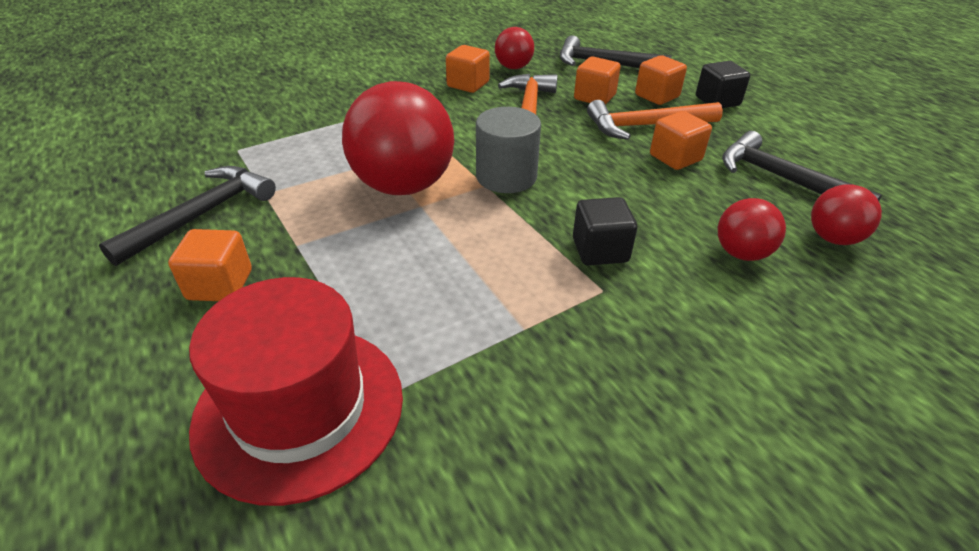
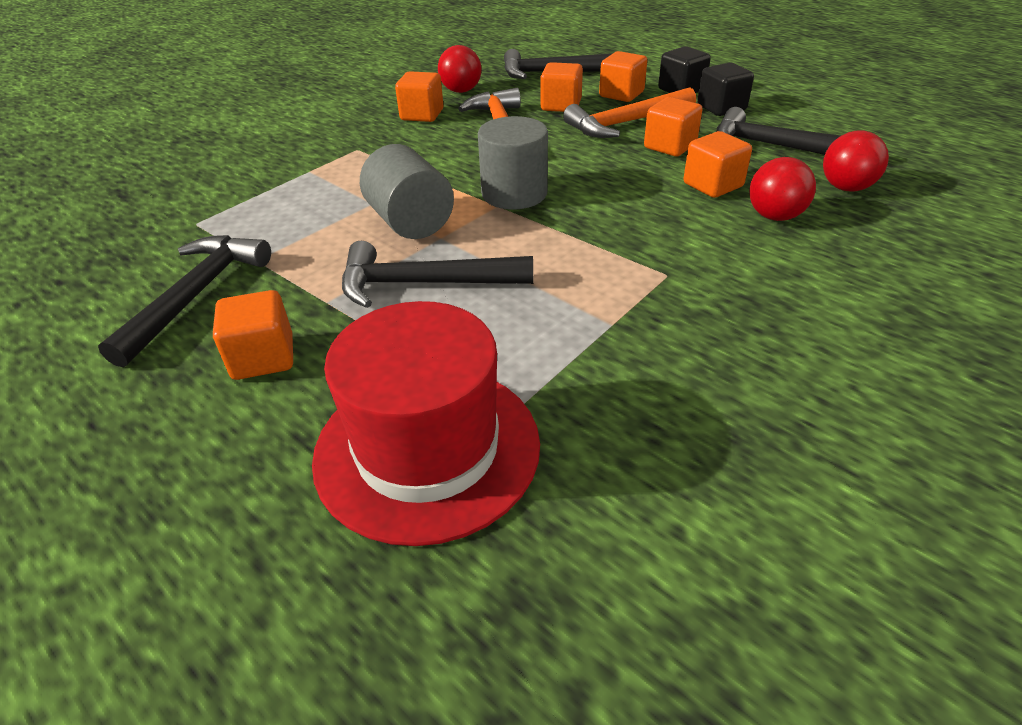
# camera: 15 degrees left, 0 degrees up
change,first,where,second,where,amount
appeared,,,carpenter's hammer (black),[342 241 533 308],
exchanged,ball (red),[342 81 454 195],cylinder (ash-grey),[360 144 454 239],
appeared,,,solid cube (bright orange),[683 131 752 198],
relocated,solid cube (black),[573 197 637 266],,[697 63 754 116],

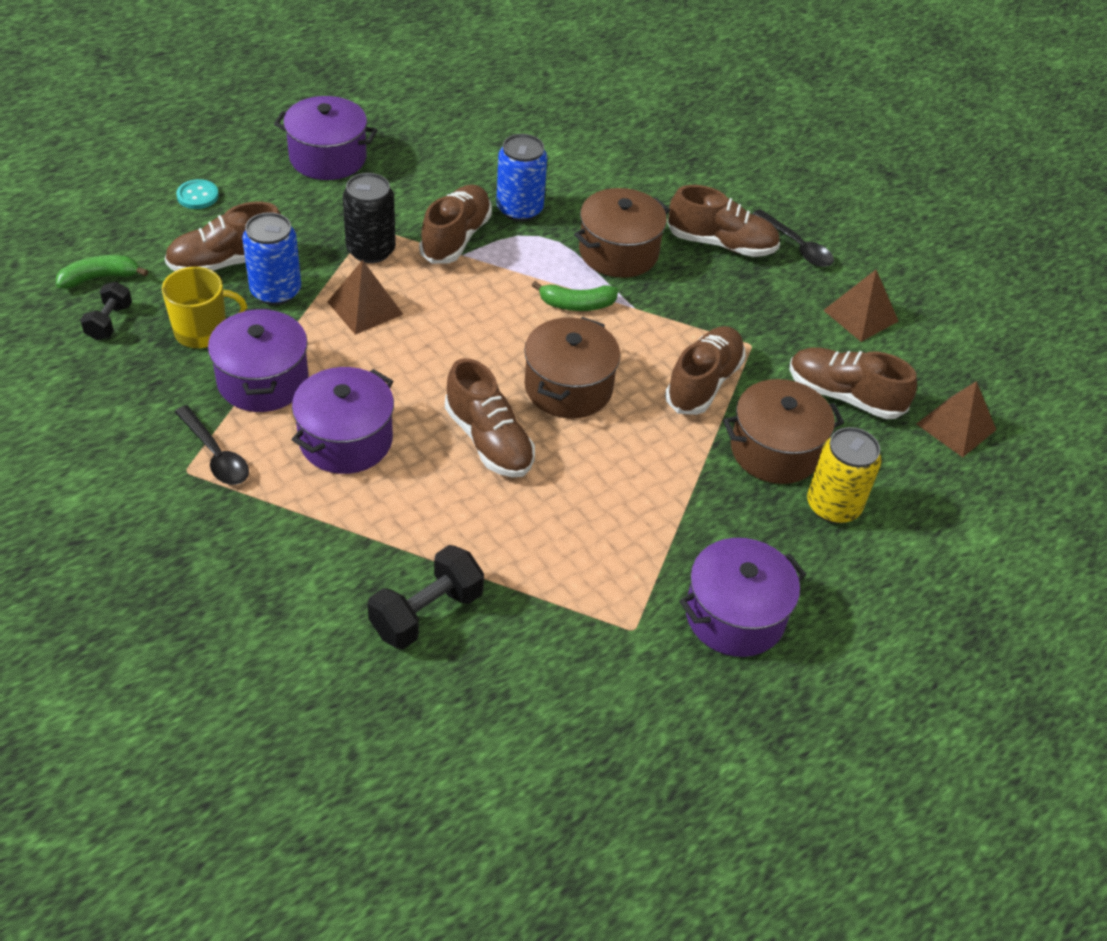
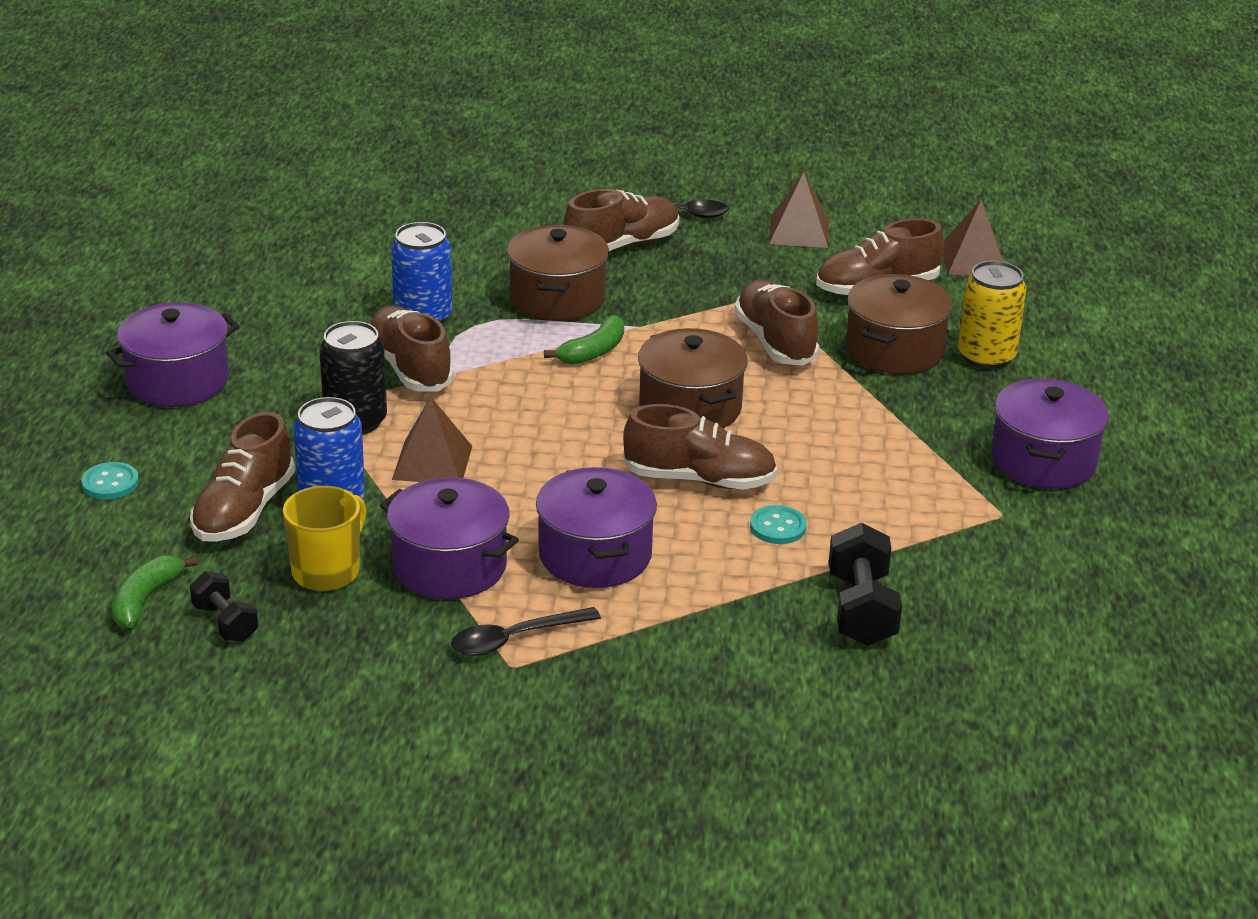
# camera: 45 degrees left, 15 degrees down
change,first,where,second,where,amount
spun,teaspoon (black),[175 405 249 485],,[451 607 601 656],150 degrees clockwise
appeared,,,shirt button (turquoise),[750 505 807 544],

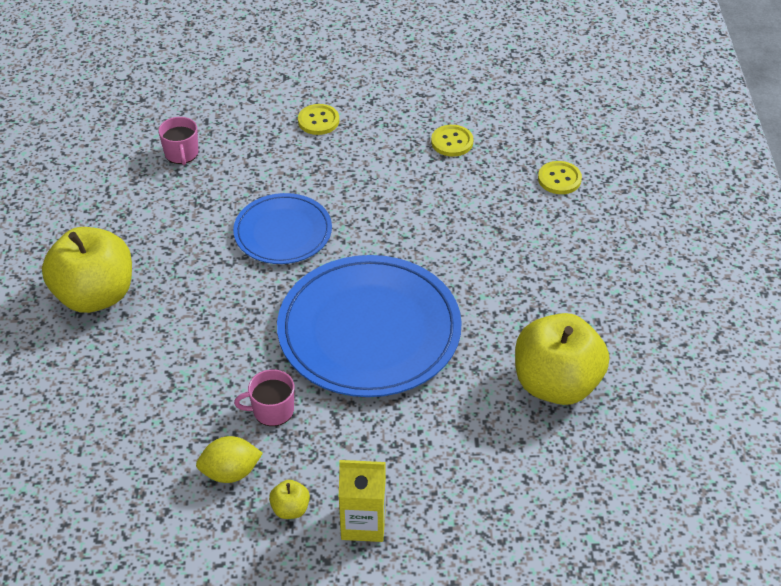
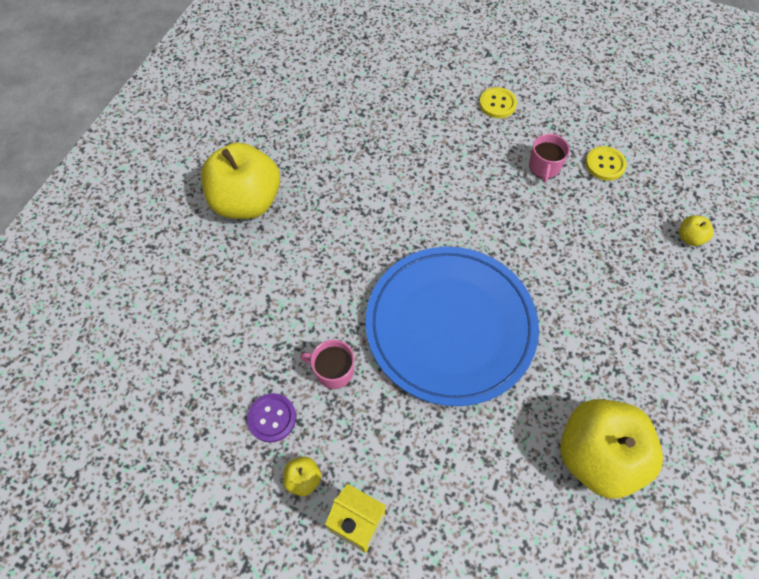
# camera: 25 degrees right, 15 degrees up
change,first,where,second,where,amount
exchanged,toy lemon (yellow),[196 436 263 483],shirt button (royal purple),[247 393 296 442],
relocated,mug (rose-pink),[158 117 198 165],,[529 134 570 183],
exchanged,shirt button (yellow),[538 161 582 194],apple fruit (yellow),[679 216 714 246],
missing,plate (cobalt),[233 193 332 264],,,

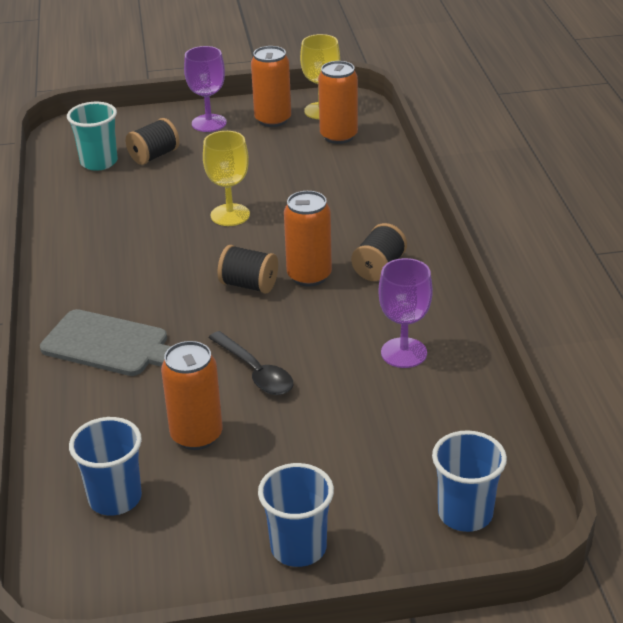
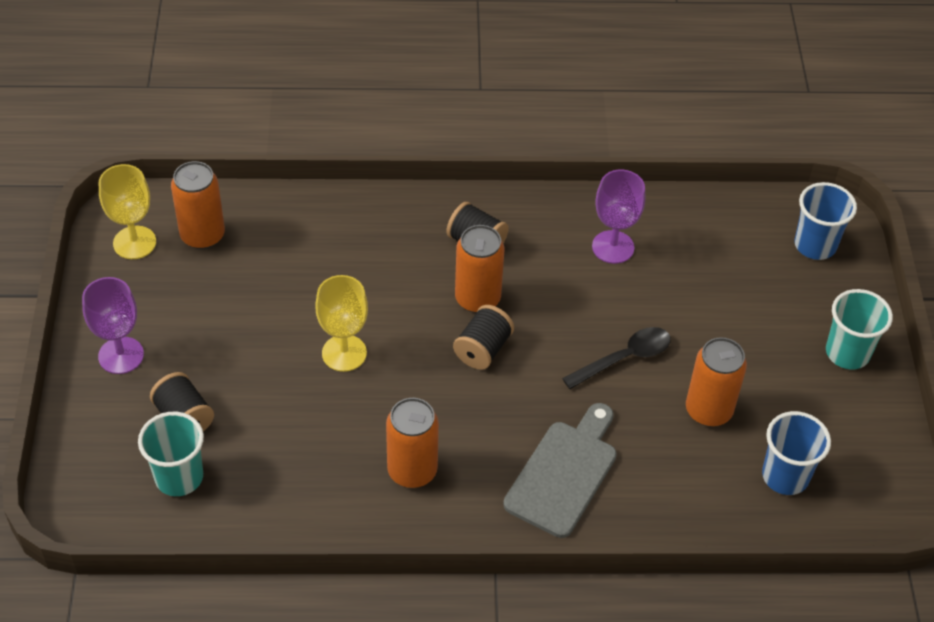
# camera: 85 degrees left, 15 degrees up
change,first,where,second,where,amount
relocated,tin (bright orange),[251 46 291 127],,[386 398 439 488],
colour,tumbler (cobalt),[258 463 334 567],tumbler (turquoise),[826 289 893 370],

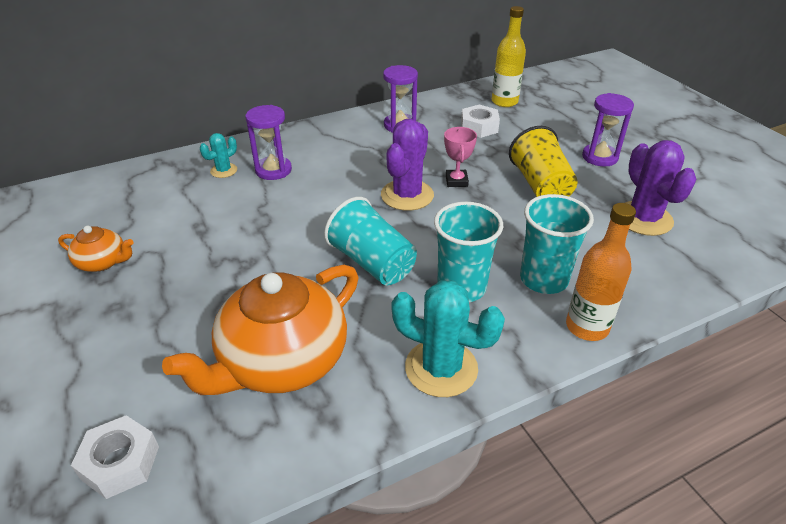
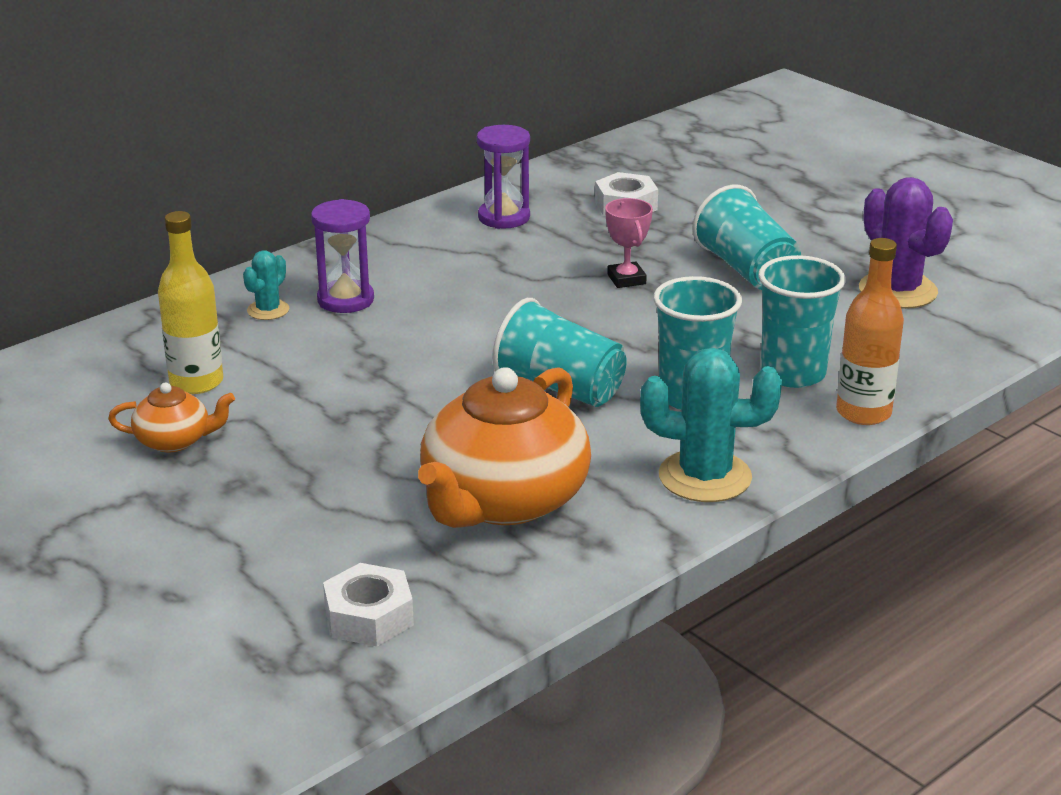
# camera: 15 degrees left, 10 degrees down
change,first,where,second,where,amount
relocated,drink bottle (yellow),[492 6 526 107],,[158 211 223 394],
colour,tumbler (yellow),[509 126 578 197],tumbler (turquoise),[692 185 801 290],
missing,saguaro cactus (royal purple),[381 119 434 211],,,
missing,sandglass (royal purple),[582 93 634 166],,,

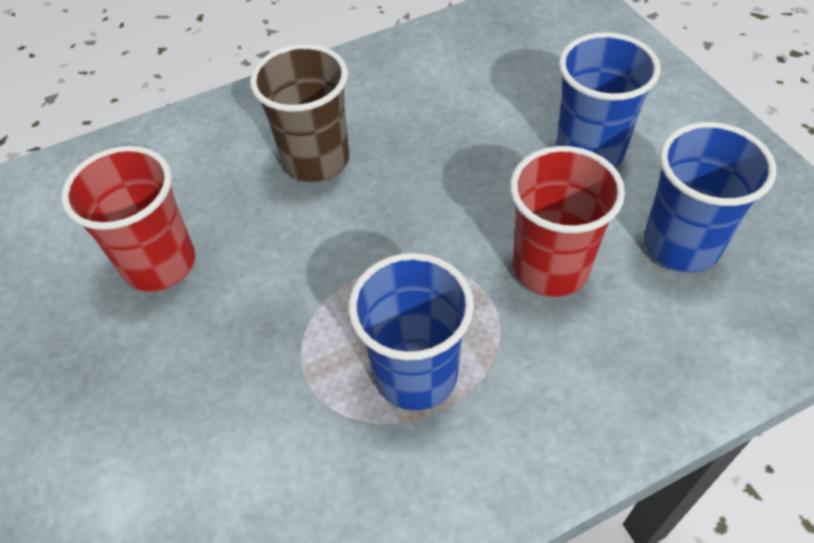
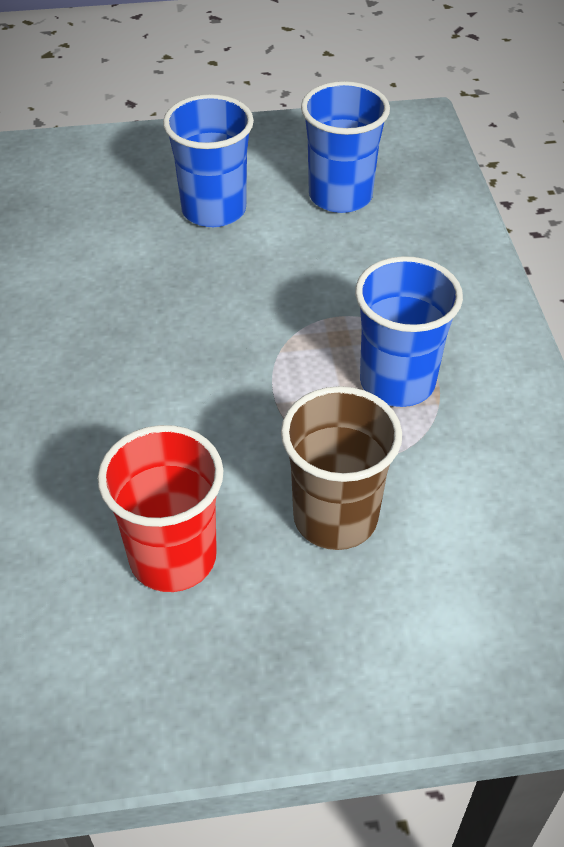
# camera: 75 degrees left, 5 degrees down
change,first,where,second,where,amount
relocated,tumbler (brown),[250 44 349 182],,[281 386 402 550],
missing,tumbler (red),[510 146 625 297],,,

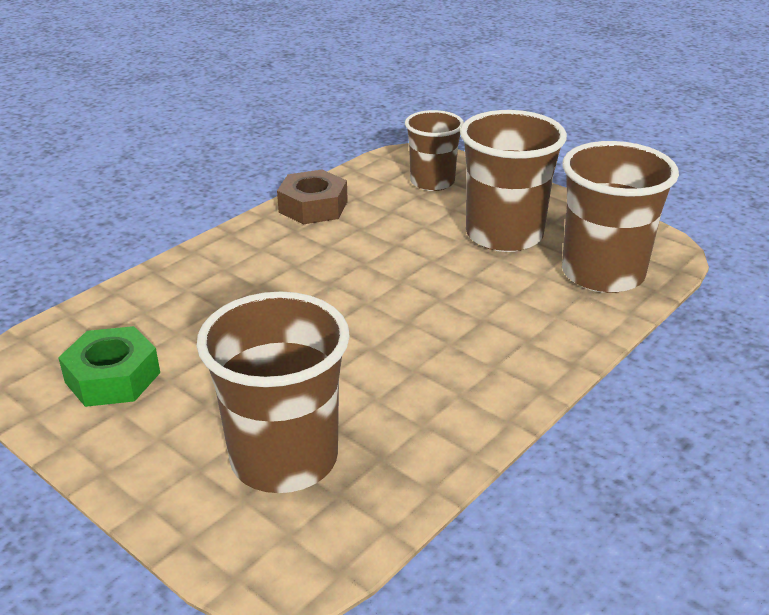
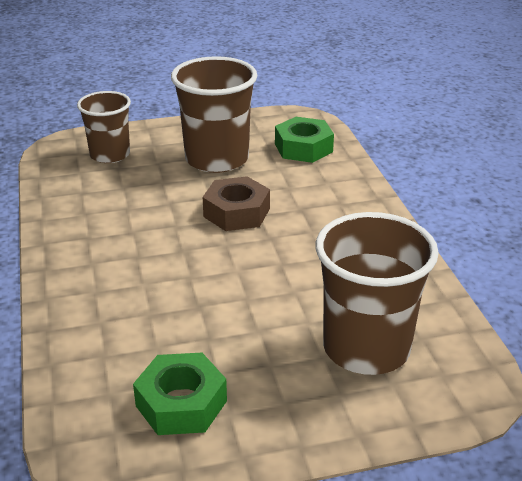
# camera: 55 degrees left, 0 degrees up
change,first,where,second,where,amount
relocated,hexagon nut (brown),[277 170 348 225],,[203 176 270 231],
exchanged,tumbler (brown),[562 141 679 293],hexagon nut (green),[275 117 334 163],

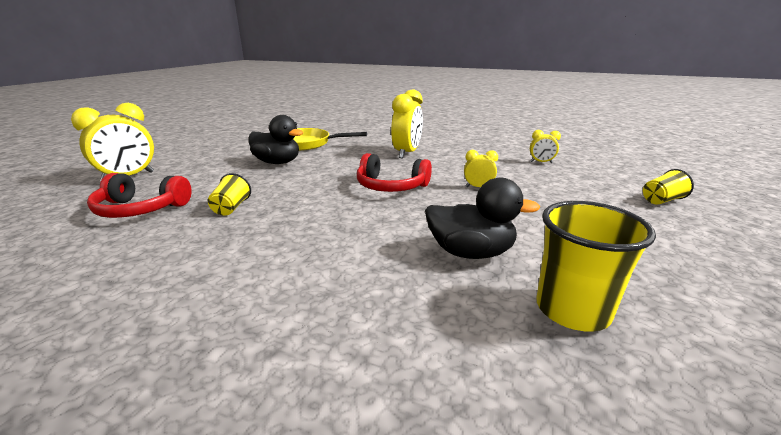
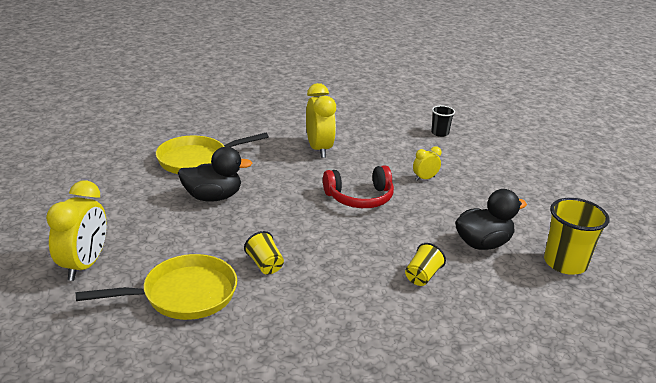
# camera: 35 degrees left, 5 degrees up
change,first,where,second,where,amount
exchanged,over-ear headphones (red),[87 173 191 218],skillet (yellow),[76 254 237 320],
relocated,tumbler (yellow),[643 169 694 204],,[405 243 446 286],
exchanged,clock (yellow),[530 130 561 163],tumbler (black),[431 105 455 137],

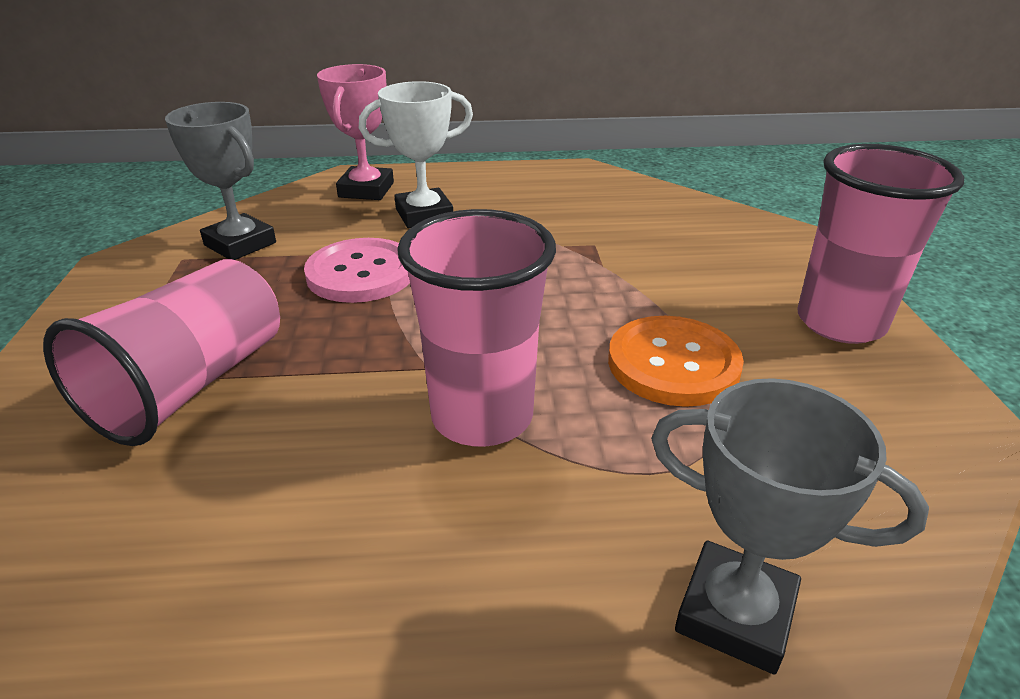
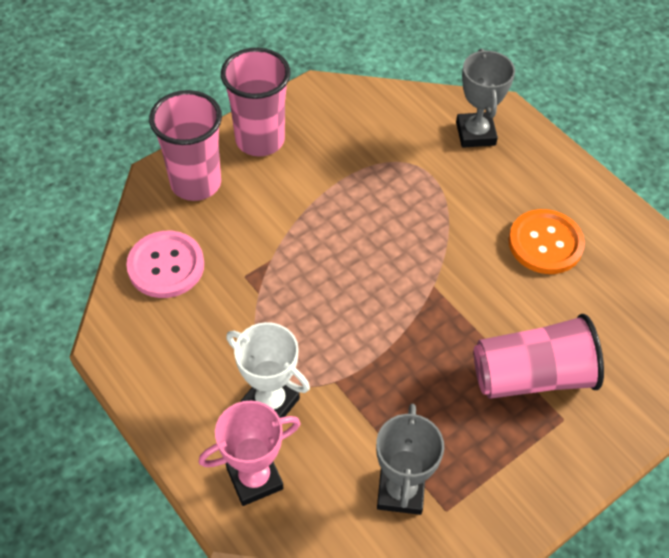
# camera: 125 degrees left, 20 degrees up
change,first,where,second,where,amount
relocated,shirt button (rose-pink),[304 238 410 303],,[126 231 204 298],
relocated,tumbler (rose-pink),[397 209 556 447],,[149 90 222 201],
relocated,shirt button (bright orange),[608 316 744 407],,[508 209 585 274],

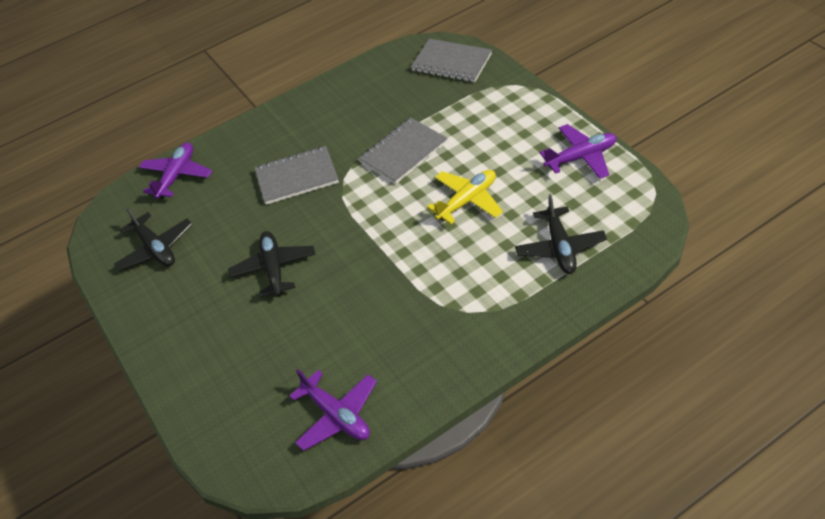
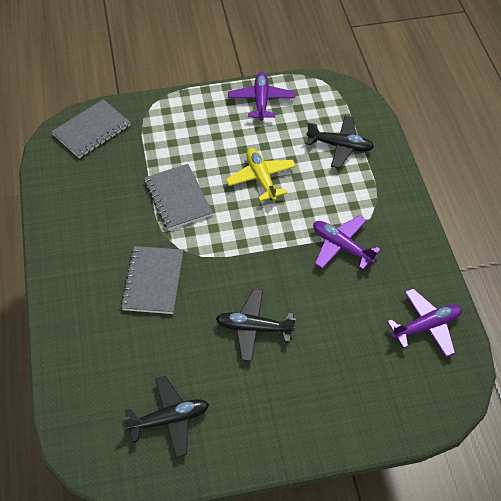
# camera: 75 degrees left, 5 degrees up
change,first,where,second,where,amount
relocated,plane (royal purple),[139 143 212 199],,[313 215 381 270],

